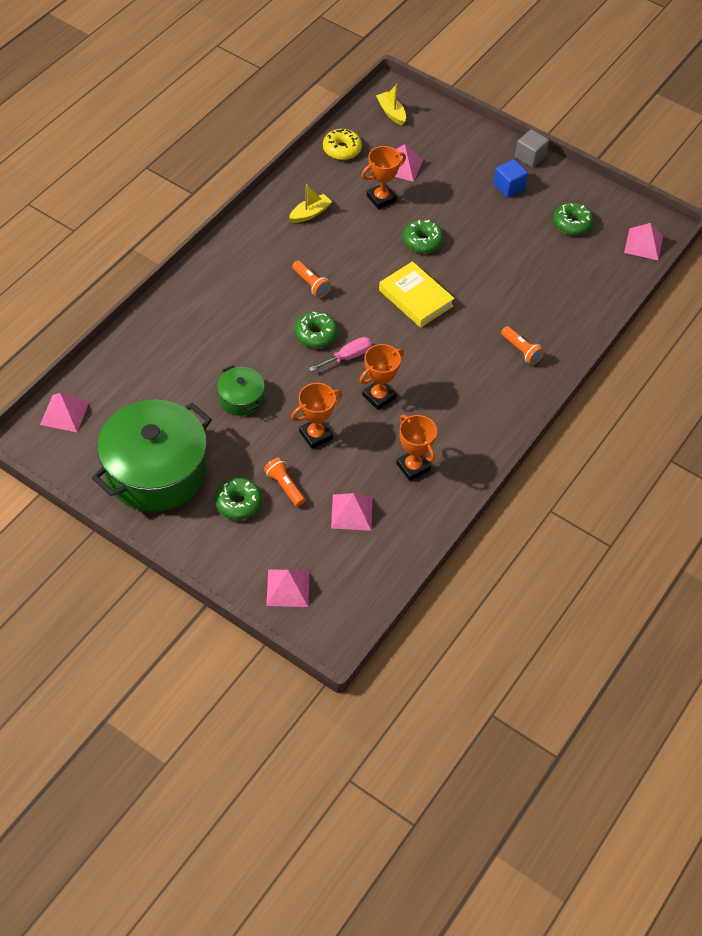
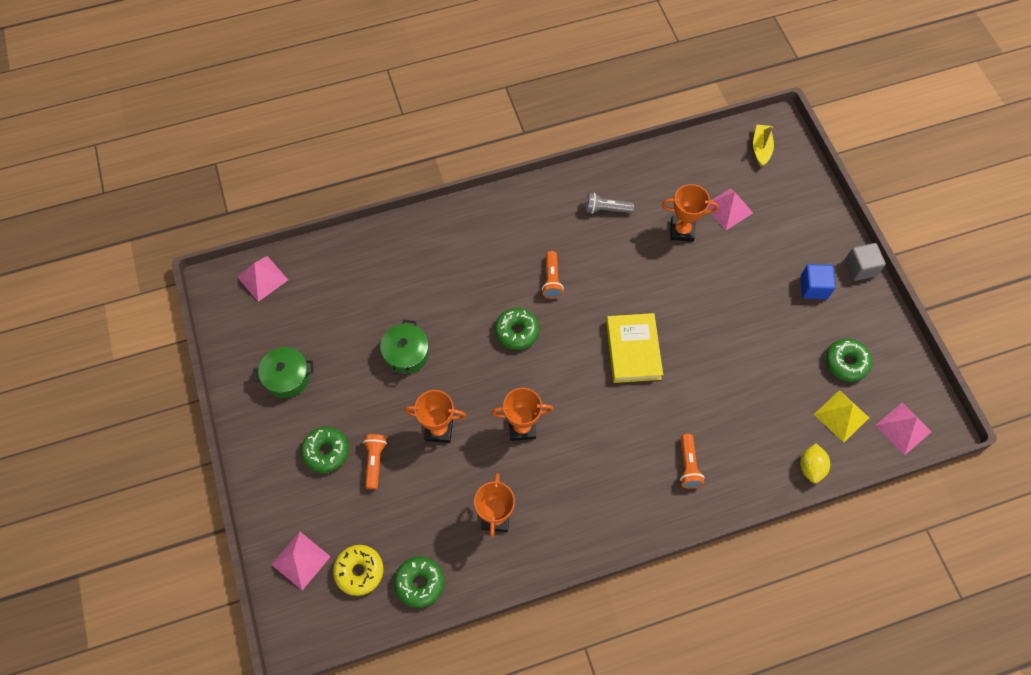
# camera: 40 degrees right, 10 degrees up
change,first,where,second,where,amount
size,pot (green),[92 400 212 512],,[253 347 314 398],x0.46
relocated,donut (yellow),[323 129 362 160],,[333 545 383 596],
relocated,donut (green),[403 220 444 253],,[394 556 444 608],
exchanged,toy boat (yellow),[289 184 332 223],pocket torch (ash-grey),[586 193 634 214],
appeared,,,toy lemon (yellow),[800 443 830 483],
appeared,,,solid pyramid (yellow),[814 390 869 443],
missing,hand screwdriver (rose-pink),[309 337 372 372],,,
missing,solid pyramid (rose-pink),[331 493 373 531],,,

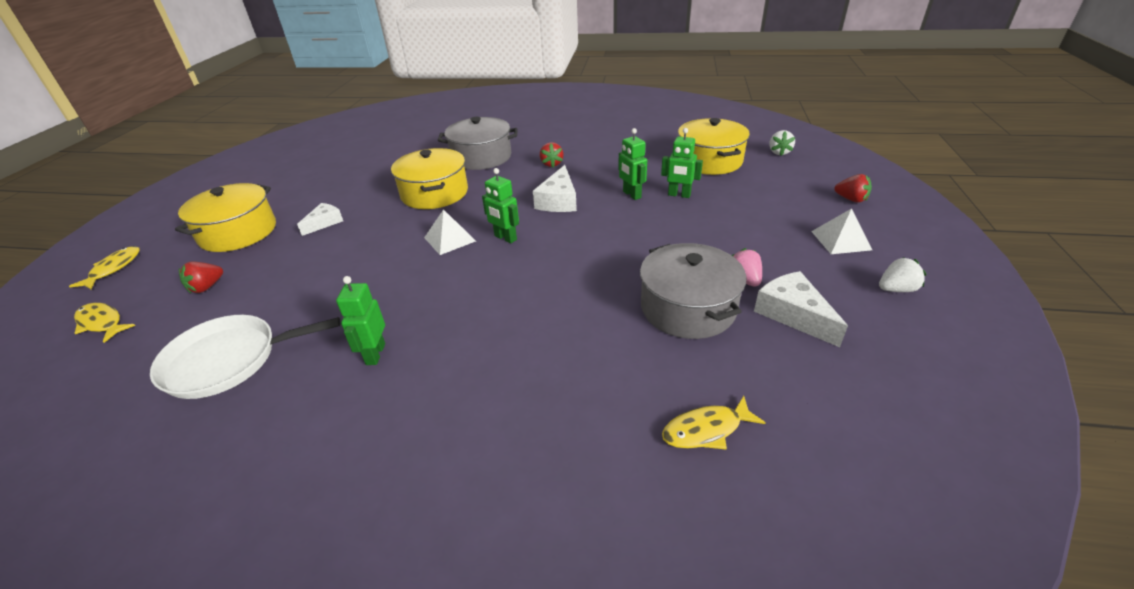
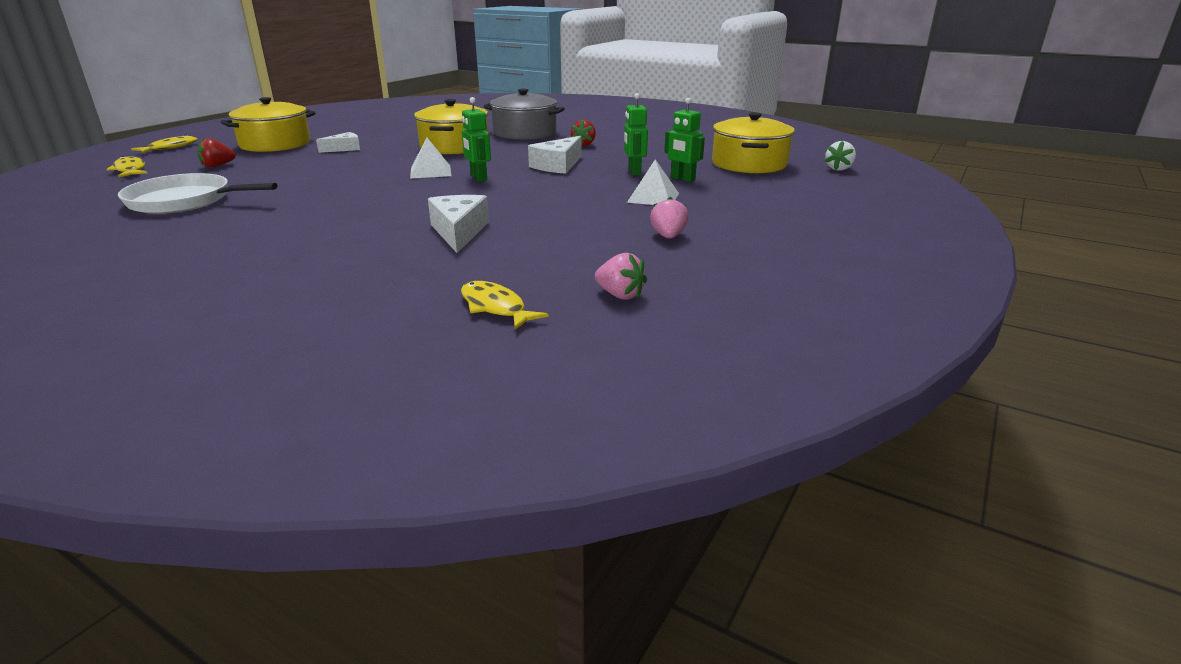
# camera: 20 degrees right, 10 degrees down
change,first,where,second,where,amount
relocated,cheese (pure white),[754 271 848 347],,[428 195 489 253],
spun,fish figure (yellow),[662 396 766 450],,[461 281 548 330],45 degrees clockwise
appeared,,,strawberry (rose-pink),[595 253 647 300],
relocated,solid pyramid (pure white),[811 208 872 254],,[627 159 679 205],
missing,robot (green),[336 276 385 365],,,
missing,pot (ash-grey),[640 243 746 339],,,
missing,strawberry (red),[834 174 872 203],,,
missing,strawberry (pure white),[879 257 926 292],,,

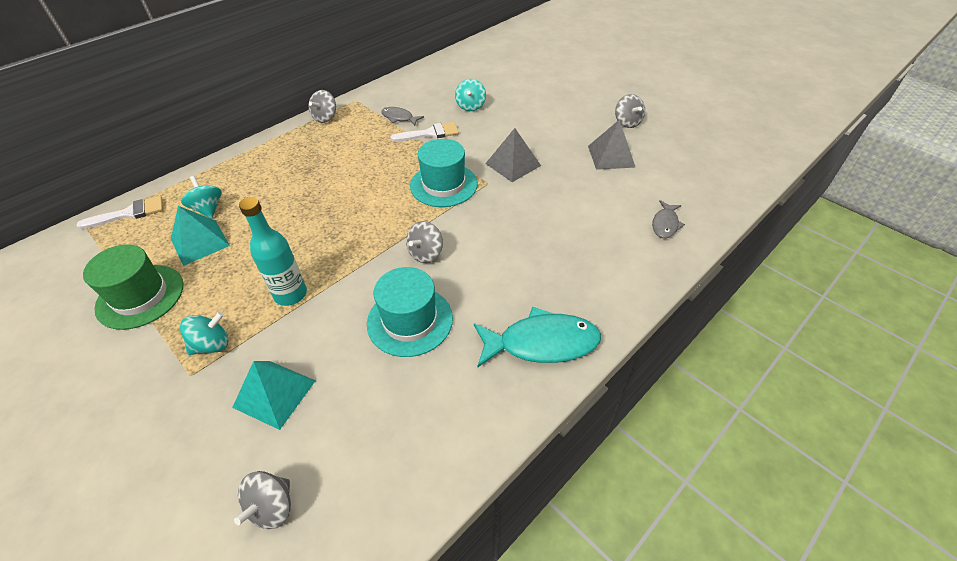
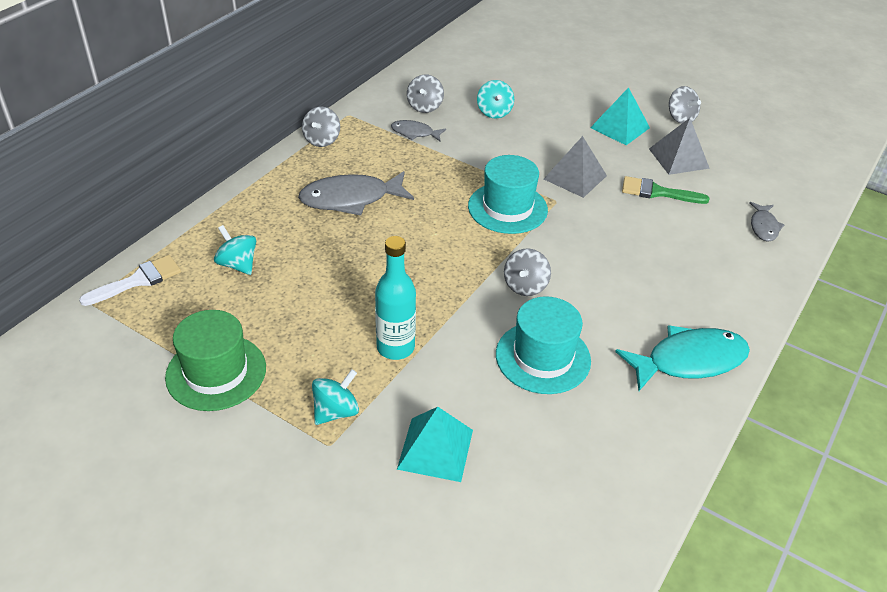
# camera: 15 degrees left, 5 degrees down
change,first,where,second,where,amount
appeared,,,fish figure (ash-grey),[298 171 414 216],
relocated,spinning top (ash-grey),[234 471 291 529],,[407 75 444 113],
relocated,solid pyramid (turquoise),[171 206 230 266],,[590 87 650 145],
appeared,,,brush (green),[622 176 709 204],
missing,brush (pure white),[391 122 459 142],,,

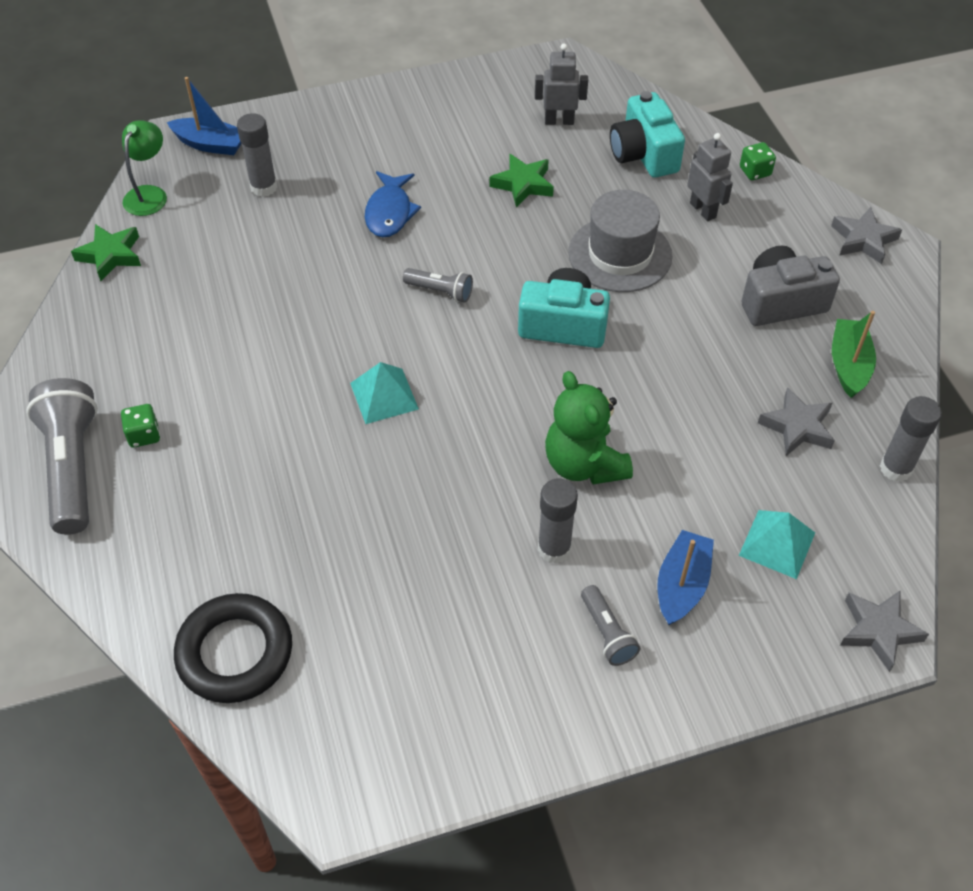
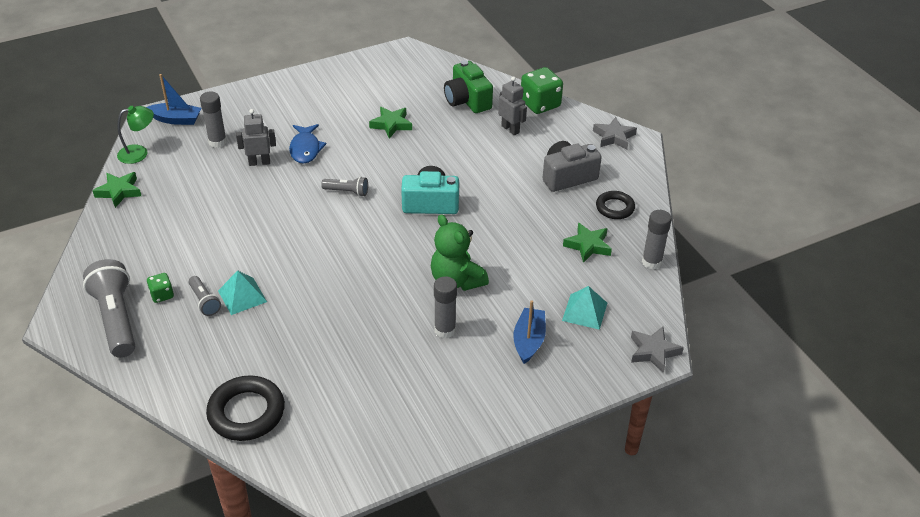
# camera: 10 degrees left, 10 degrees down
change,first,where,second,where,amount
spun,reading lamp (green),[122 120 167 216],,[117 106 154 164],60 degrees clockwise
relocated,pocket torch (ash-grey),[581 585 640 666],,[189 276 221 316],
relocated,solid pyramid (turquoise),[350 362 419 424],,[218 270 267 315],
relocated,robot (ash-grey),[535 43 588 125],,[236 109 276 166],
colour,photo camera (turquoise),[610 91 685 178],photo camera (green),[444 60 493 113],
size,game die (green),[740 142 776 180],,[521 67 563 114],x1.91
colour,five-pointed star (ash-grey),[758 387 835 456],five-pointed star (green),[563 223 612 263],
exchanged,toy boat (green),[832 311 876 398],hoop (black),[596 191 635 219],
missing,top hat (ash-grey),[568 190 672 292],,,

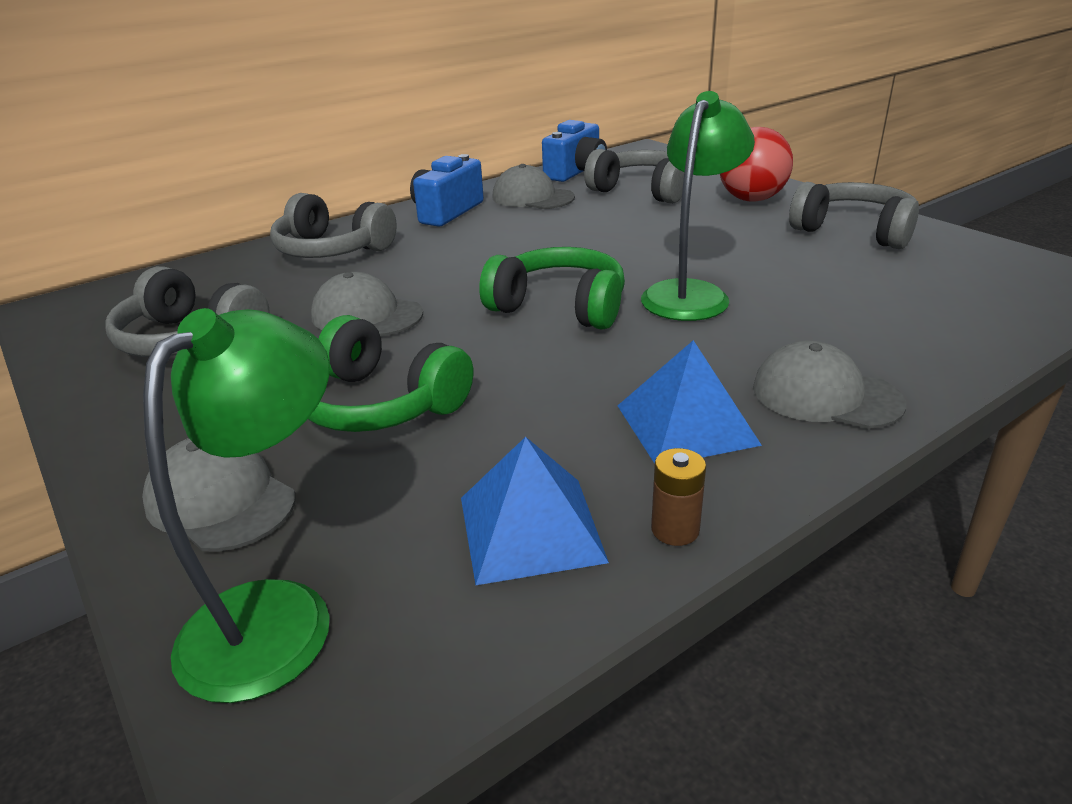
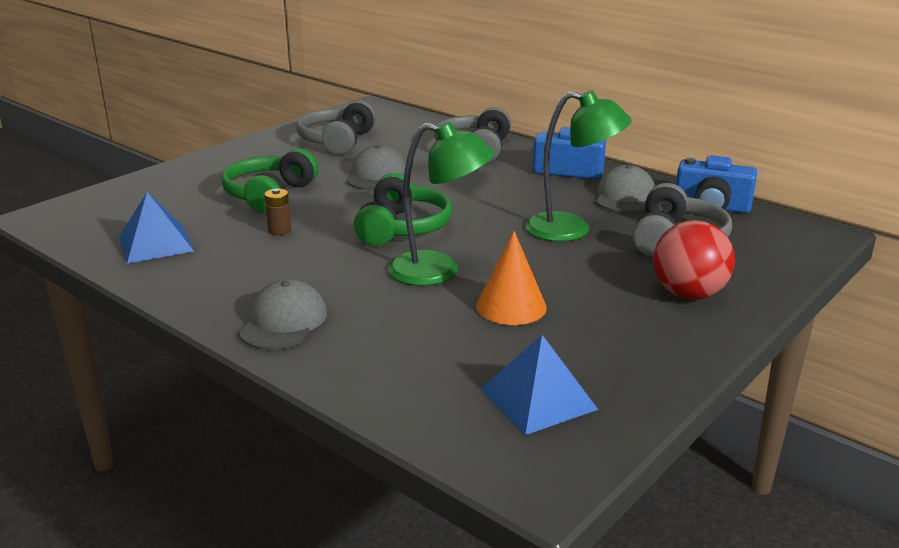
# camera: 75 degrees right, 5 degrees down
change,first,where,second,where,amount
relocated,battery (brown),[651 448 706 546],,[264 189 291 235],
appeared,,,cone shape (bright orange),[476 231 547 325],
relocated,solid pyramid (cobalt),[618 340 762 464],,[481 335 598 435],
relocated,reading lamp (green),[143 308 330 703],,[525 90 631 242],
missing,baseball cap (ash-grey),[142 438 296 552],,,
missing,over-ear headphones (ash-grey),[789 182 919 249],,,

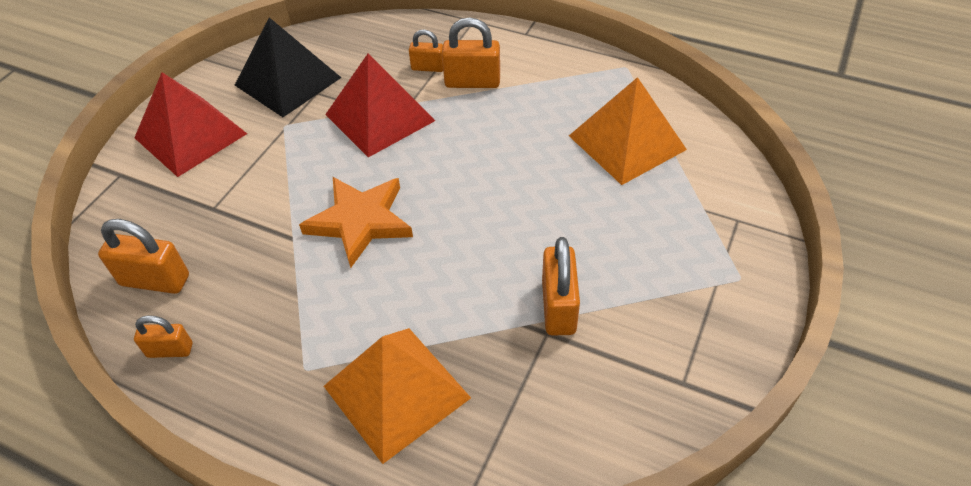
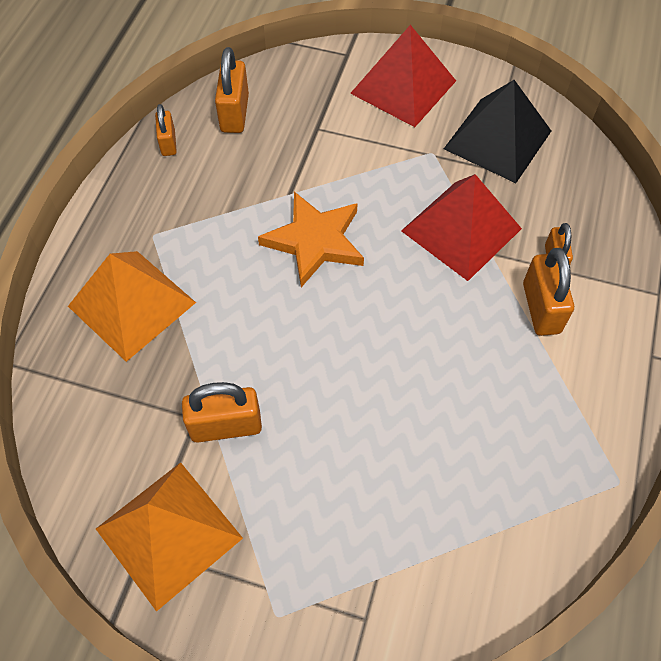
# camera: 80 degrees right, 10 degrees up
change,first,where,second,where,amount
relocated,solid pyramid (bright orange),[569 77 687 185],,[96 462 243 612],

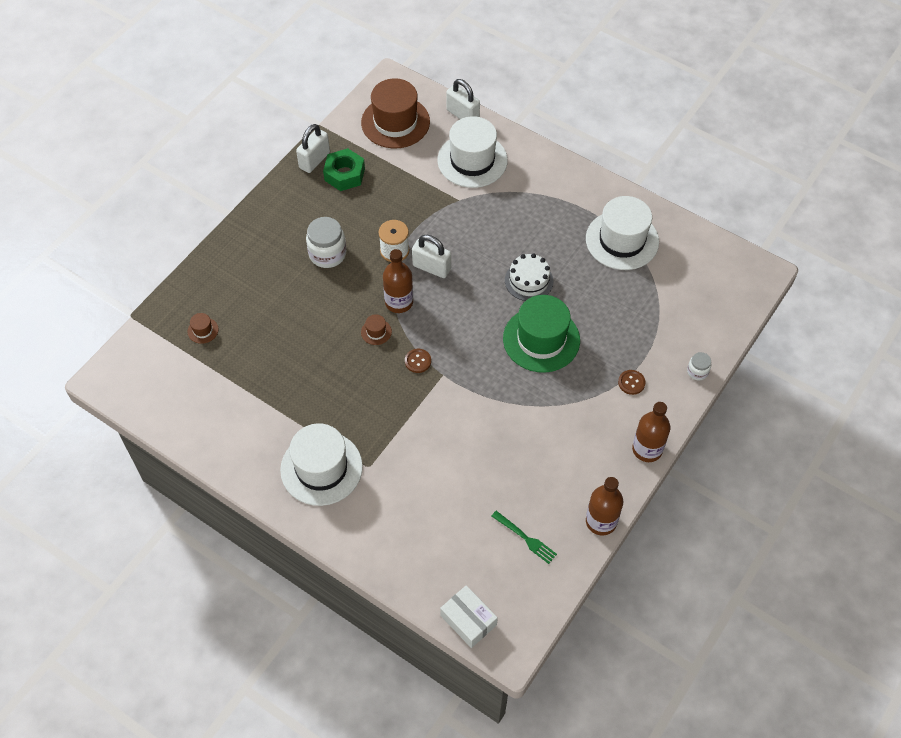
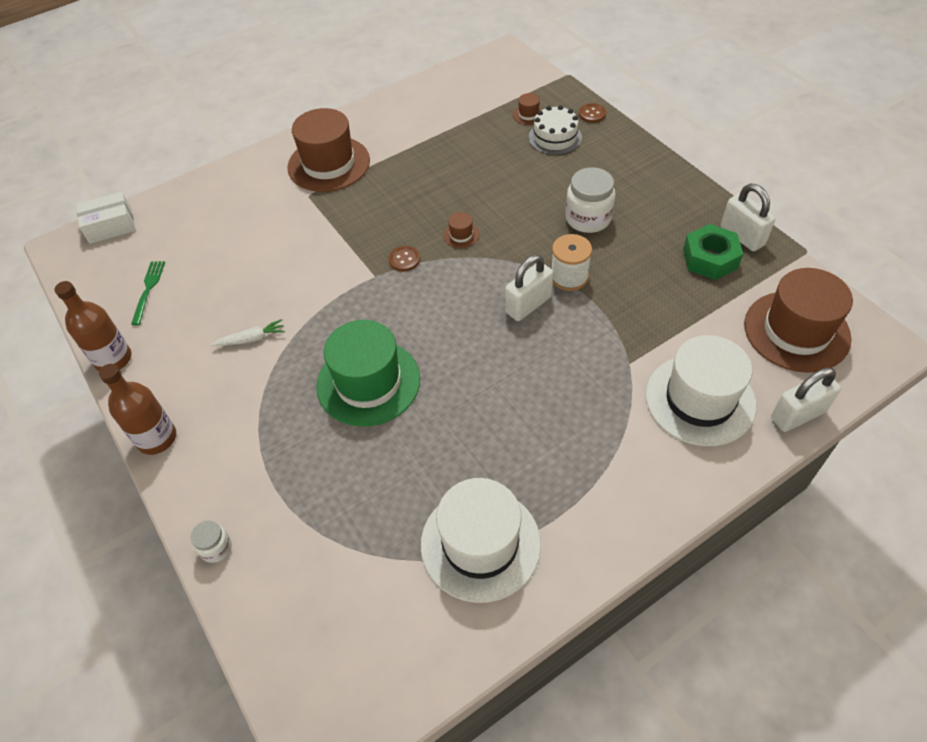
# camera: 115 degrees right, 5 degrees down
change,first,where,second,where,amount
spun,fork (green),[492 511 557 564],,[131 261 165 325],120 degrees clockwise
appeared,,,toy carrot (pure white),[211 319 285 346],
colour,top hat (pure white),[280 423 363 506],top hat (brown),[287 108 370 192],
relocated,cake (pure white),[505 253 554 301],,[528 105 582 155],
relocated,shirt button (brown),[618 370 645 395],,[579 103 606 123],
missing,drink bottle (brown),[383 249 413 313],,,

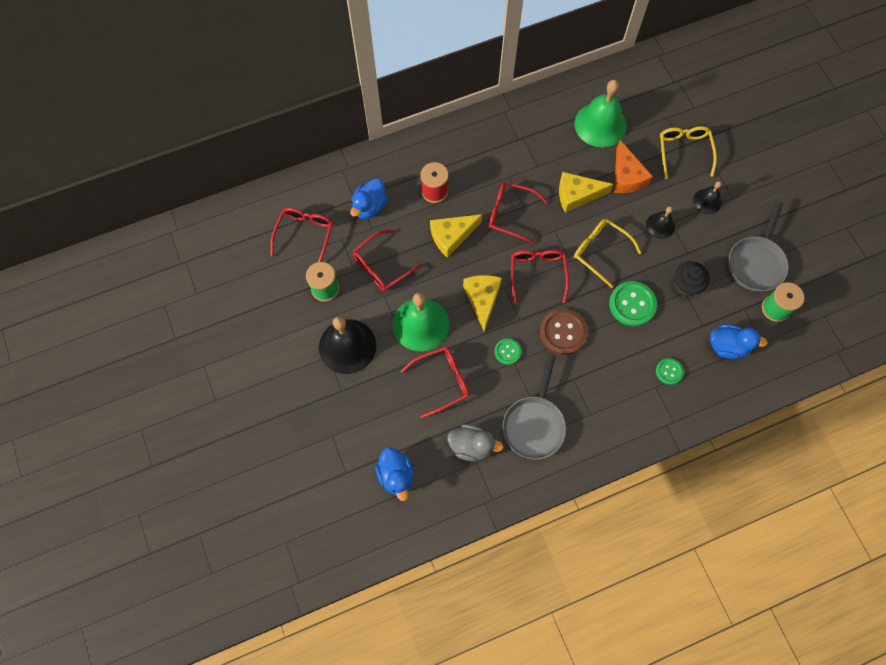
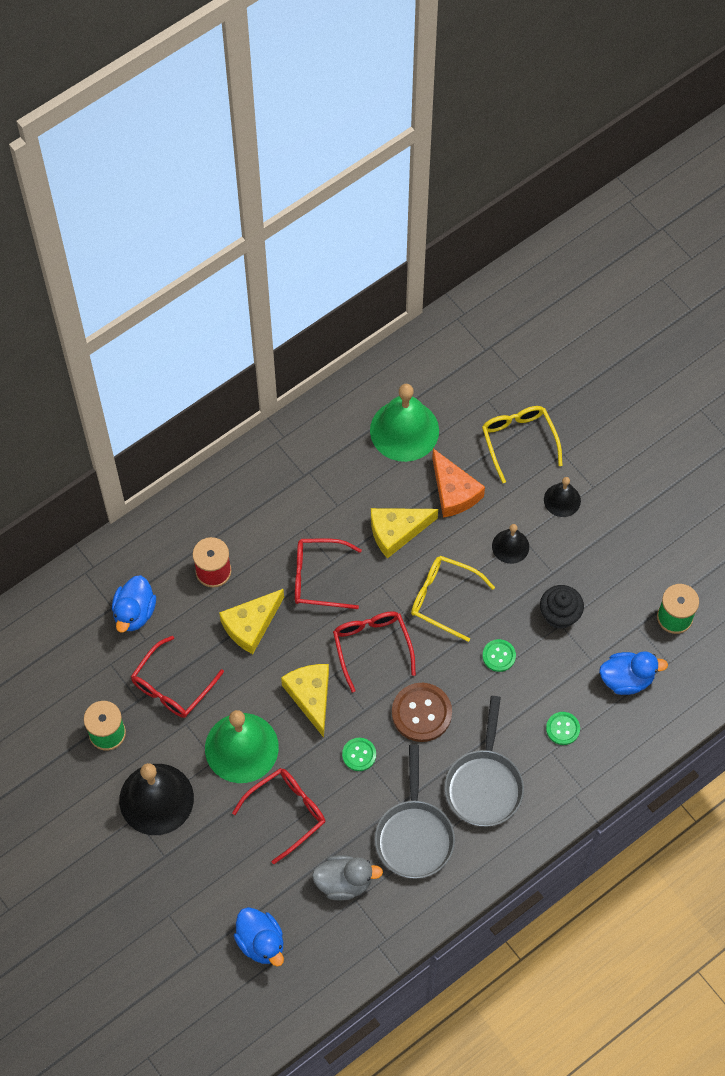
# camera: 15 degrees left, 5 degrees down
change,first,where,second,where,amount
relocated,skillet (ash-grey),[728 201 789 292],,[445 696 524 827],
size,shirt button (green),[609 281 657 326],,[482 639 516 672],x0.56
missing,eyeglasses (red),[270 207 333 262],,,

